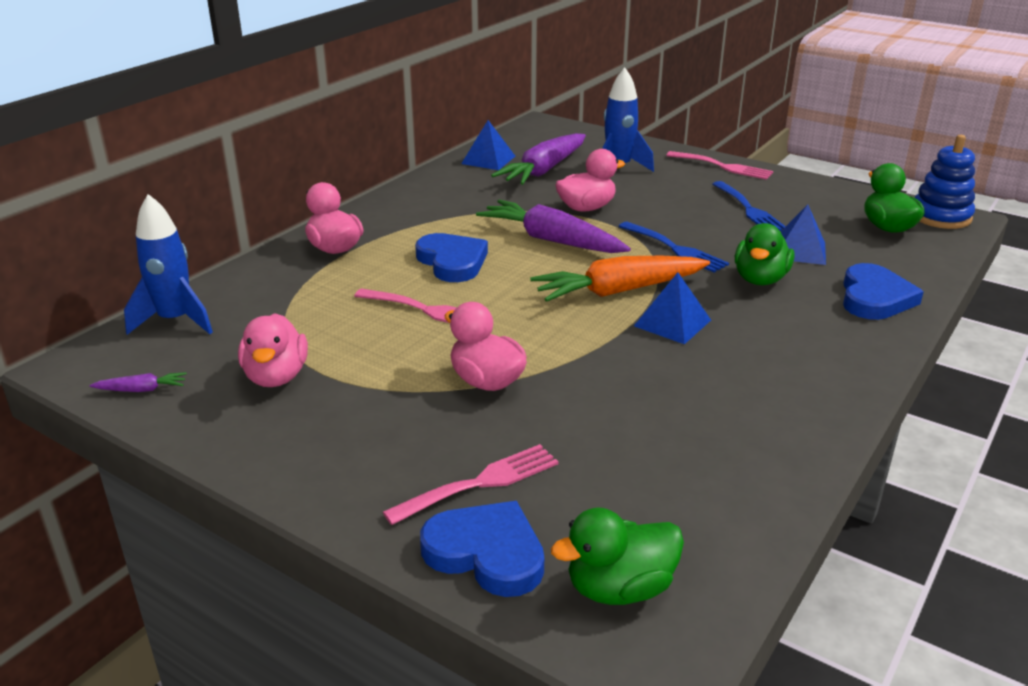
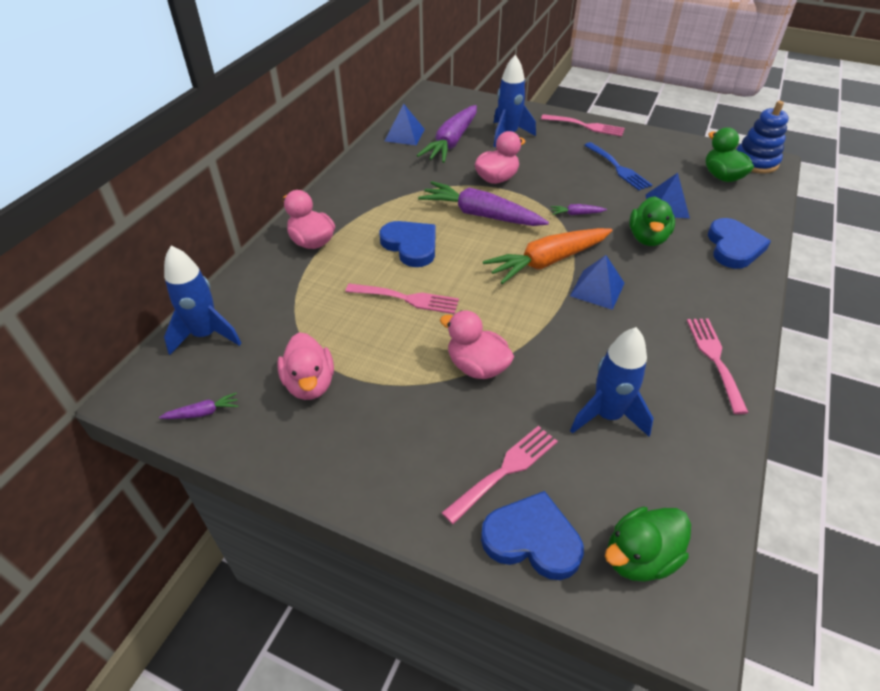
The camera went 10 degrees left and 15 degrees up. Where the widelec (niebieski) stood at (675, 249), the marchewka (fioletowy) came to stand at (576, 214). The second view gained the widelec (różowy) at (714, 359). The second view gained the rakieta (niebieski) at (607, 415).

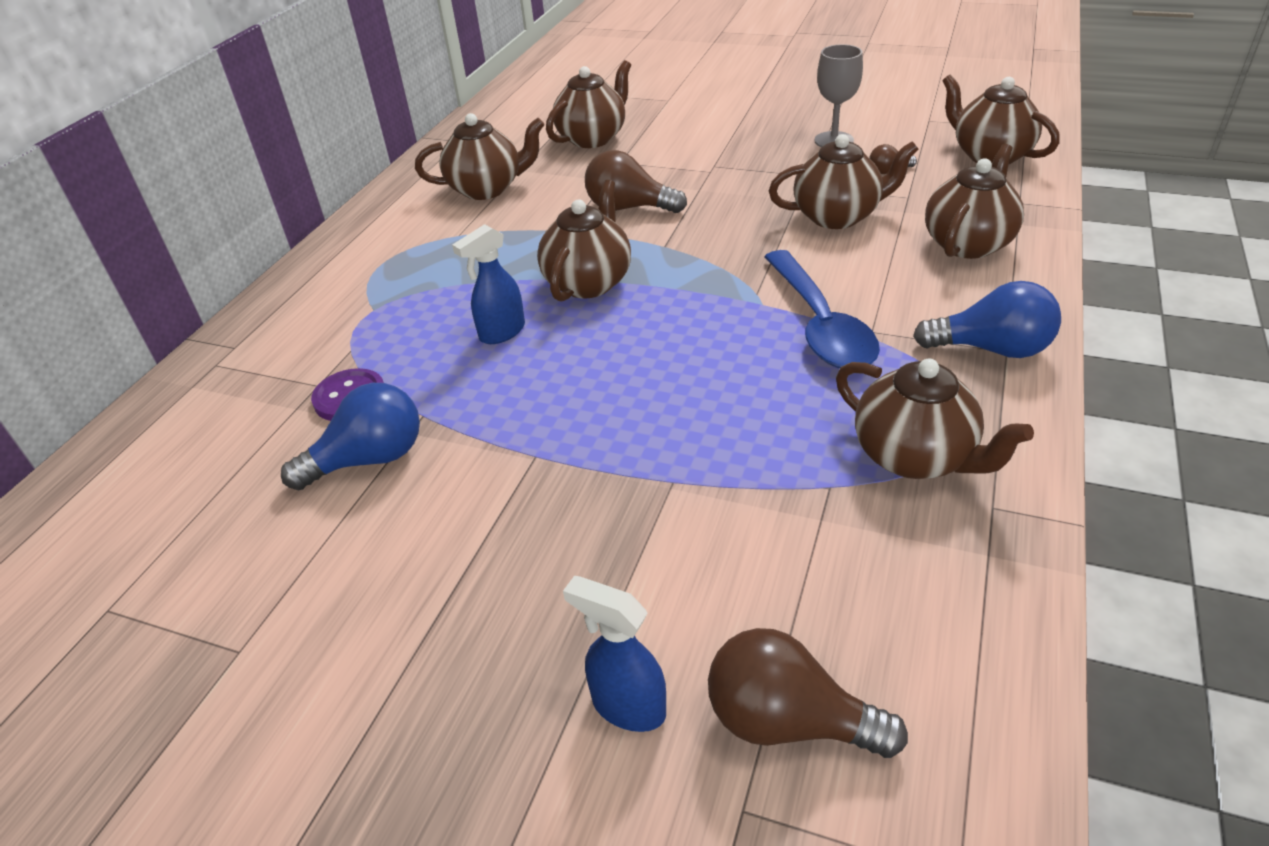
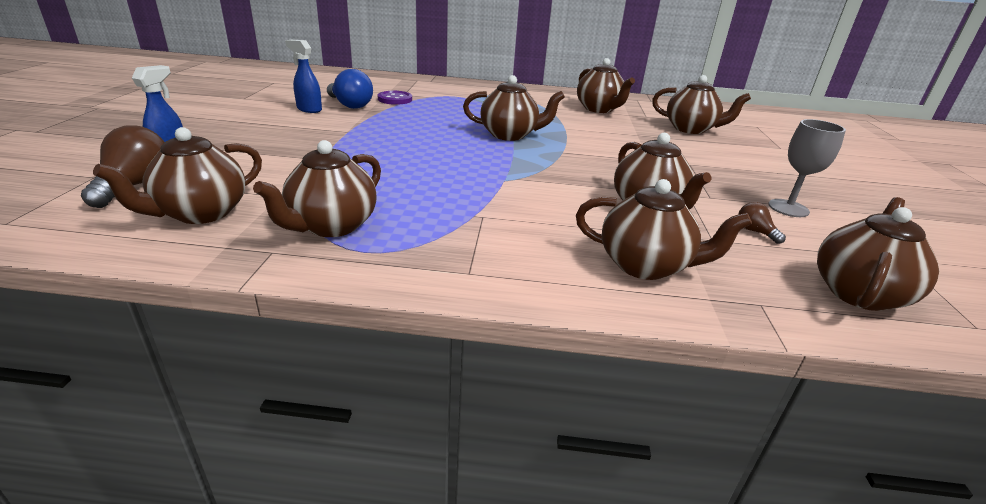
The camera went 70 degrees right and 10 degrees down. The second view lost the żarówka (brązowy) at (629, 208). The spryskiwacz (niebieski) ended up elsewhere, having gone from (501, 333) to (309, 109). The second view lost the łyżka (niebieski) at (820, 325). The second view lost the żarówka (niebieski) at (991, 349). The second view gained the imbryk (brązowy) at (200, 213).

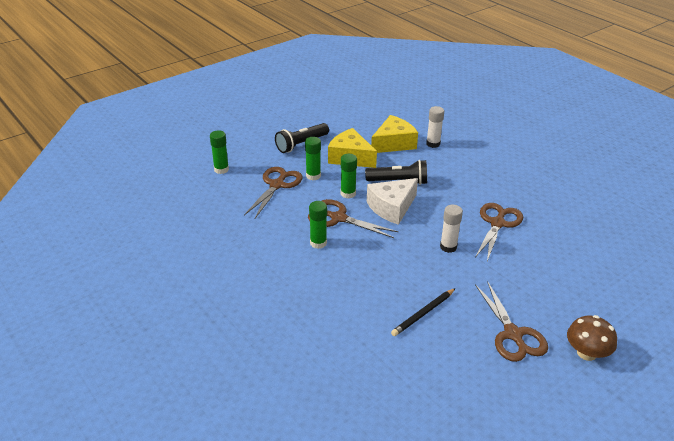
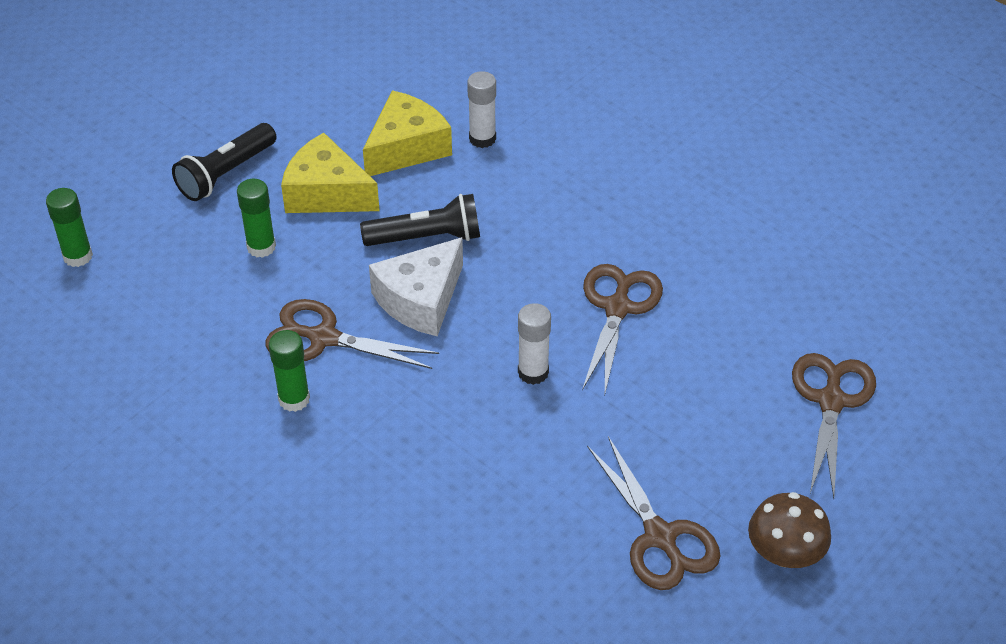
The camera went 10 degrees left and 10 degrees up. The second view lost the klej w sztyfcie (zielony) at (348, 194). The nożyczki (brązowy) ended up elsewhere, having gone from (277, 185) to (831, 401). The second view lost the ołówek (czarny) at (423, 314).

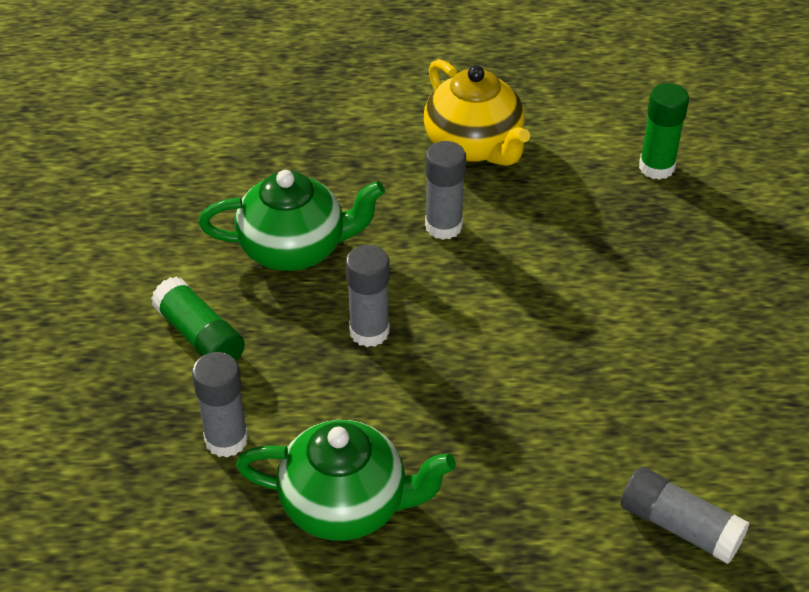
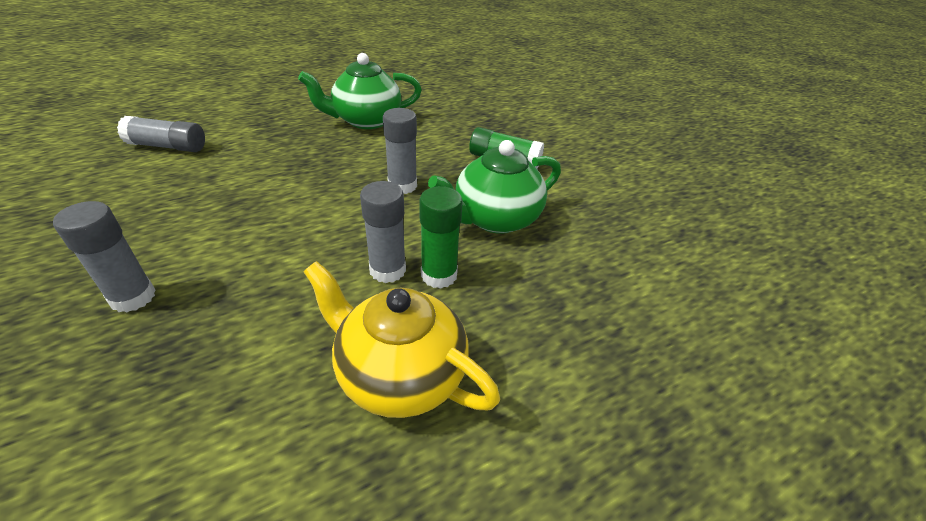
The camera went 150 degrees right and 5 degrees down. The klej w sztyfcie (zielony) ended up elsewhere, having gone from (656, 167) to (439, 275). The klej w sztyfcie (szary) ended up elsewhere, having gone from (226, 440) to (133, 297).

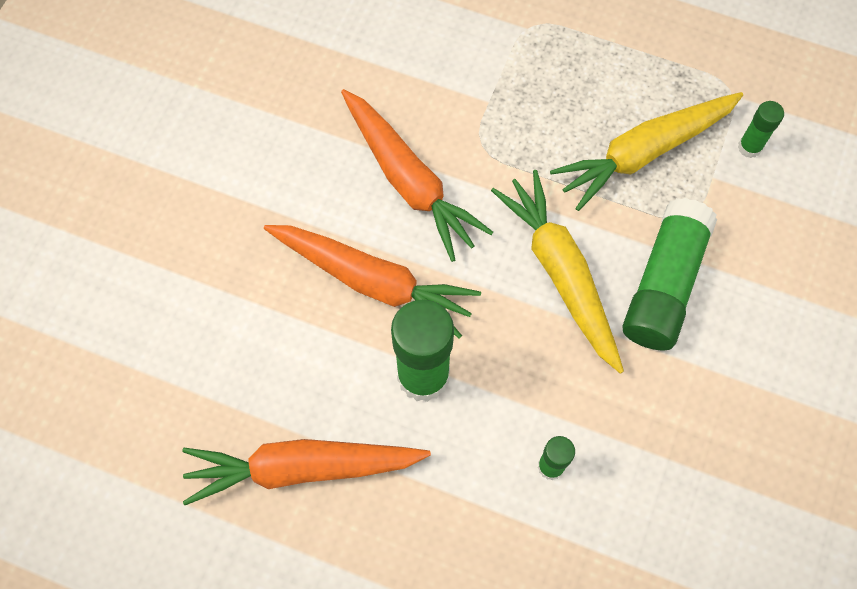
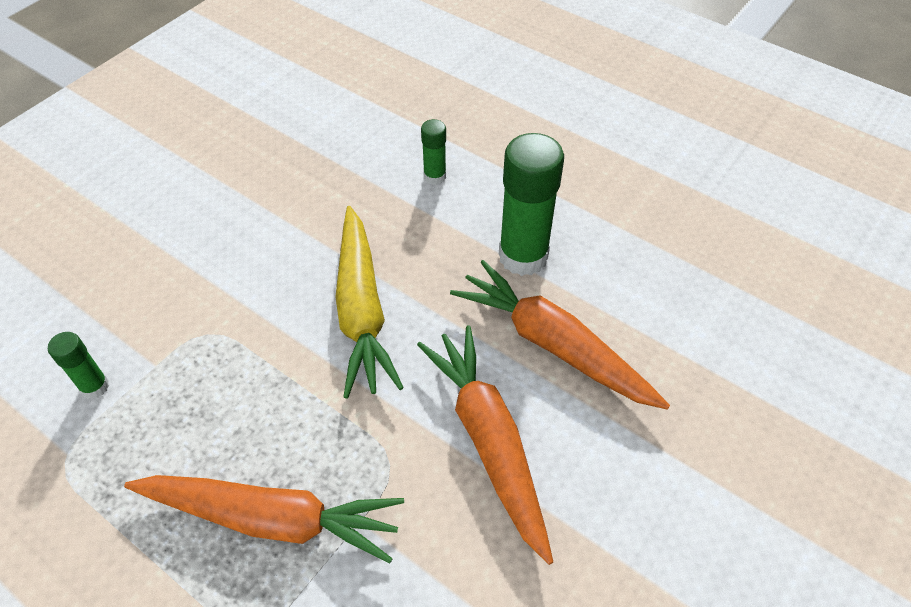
The camera went 165 degrees left and 15 degrees down. The second view lost the marchewka (żółty) at (644, 153). The second view lost the klej w sztyfcie (zielony) at (664, 284). The marchewka (pomarańczowy) ended up elsewhere, having gone from (302, 468) to (271, 518).

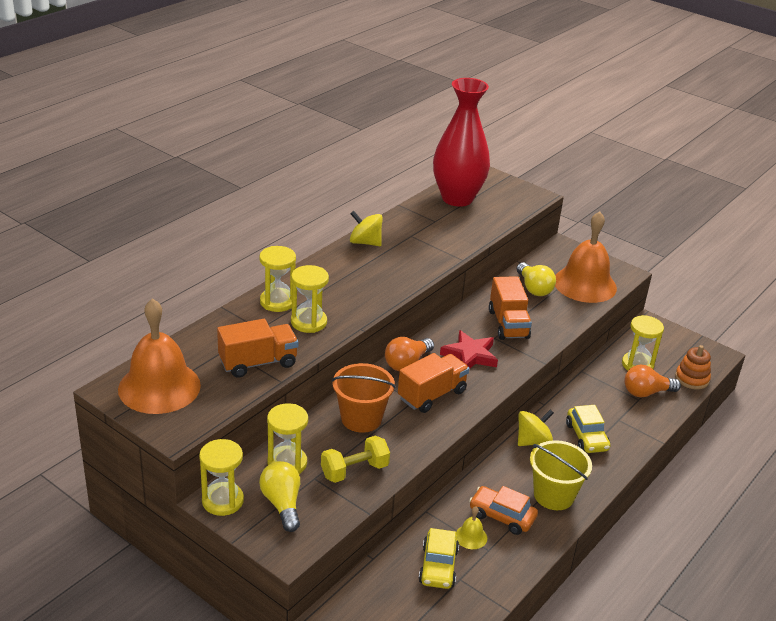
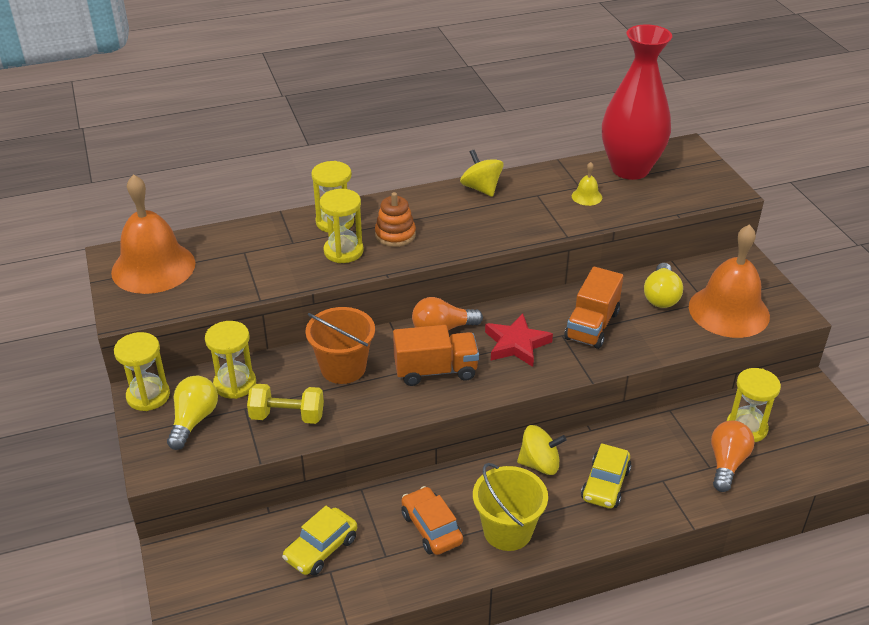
The camera went 35 degrees right and 5 degrees up. The second view lost the ciężarówka (pomarańczowy) at (258, 363). The zabawka nakładanka (pomarańczowy) ended up elsewhere, having gone from (692, 379) to (395, 235). The żarówka (pomarańczowy) at (646, 392) ended up facing another way, 90 degrees clockwise from before. The dzwonek (żółty) ended up elsewhere, having gone from (471, 537) to (586, 196).

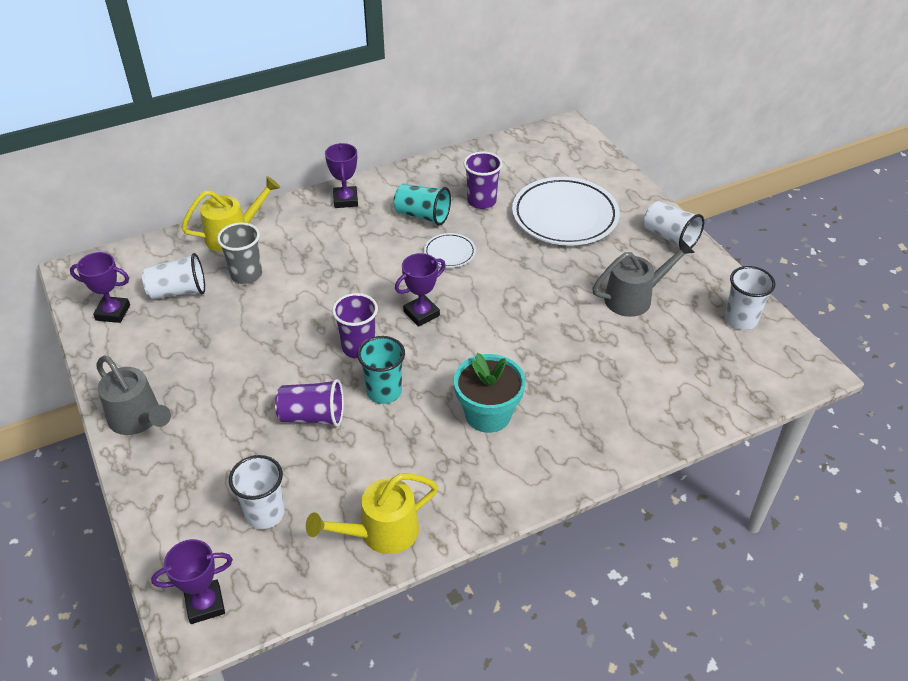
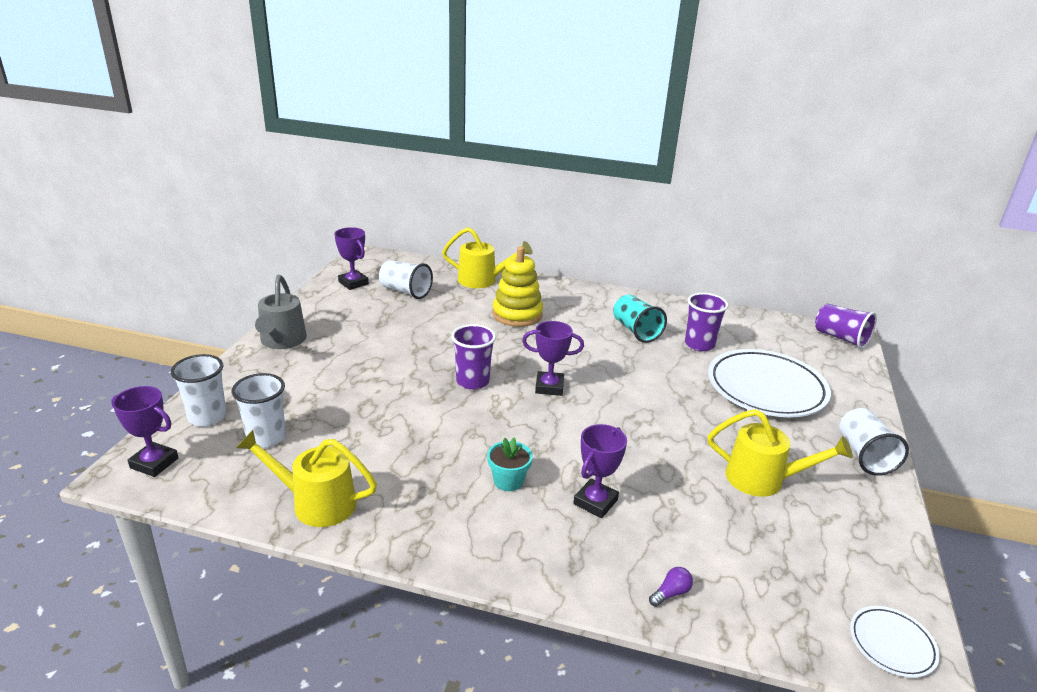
The camera went 40 degrees right and 15 degrees down. The puchar (fioletowy) ended up elsewhere, having gone from (345, 200) to (595, 502). The second view lost the szklanka (szary) at (246, 275). The talerz (biały) ended up elsewhere, having gone from (449, 253) to (892, 644). What was the konewka (szary) at (635, 297) turned into the konewka (żółty) at (764, 480). The szklanka (biały) ended up elsewhere, having gone from (740, 320) to (207, 417). The second view lost the szklanka (turkusowy) at (384, 392). The size of the doniczka (turkusowy) at (488, 414) changed by a factor of 0.59. The szklanka (fioletowy) ended up elsewhere, having gone from (312, 416) to (840, 338). The second view gained the zabawka nakładanka (żółty) at (517, 314). The second view gained the żarówka (fioletowy) at (671, 593).

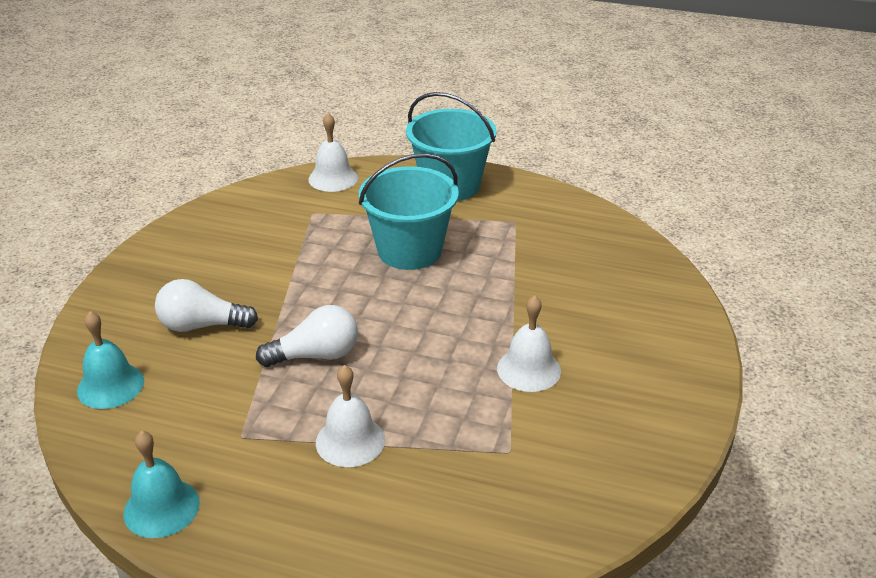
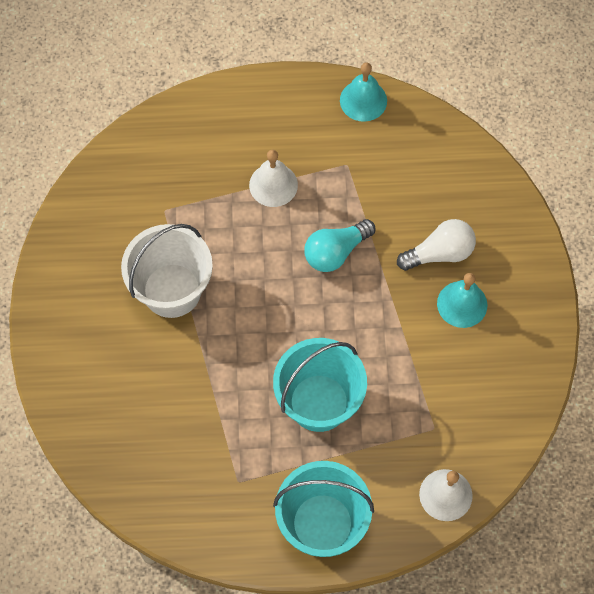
The camera went 160 degrees right and 30 degrees up. Where the dzwonek (biały) stood at (529, 369), the wiadro (biały) came to stand at (172, 290). What was the żarówka (biały) at (315, 355) turned into the żarówka (turkusowy) at (336, 252). The dzwonek (turkusowy) ended up elsewhere, having gone from (110, 385) to (462, 304).

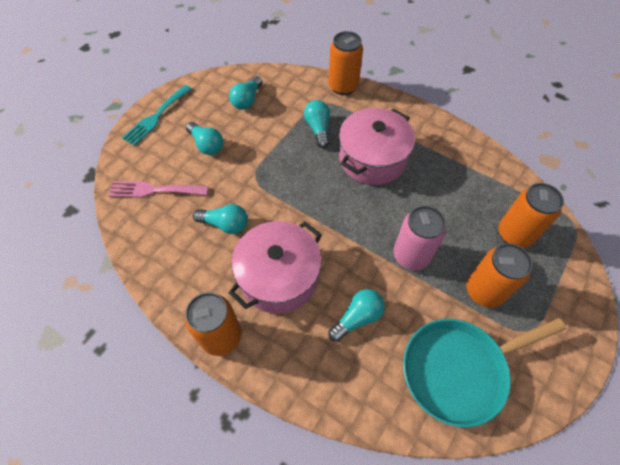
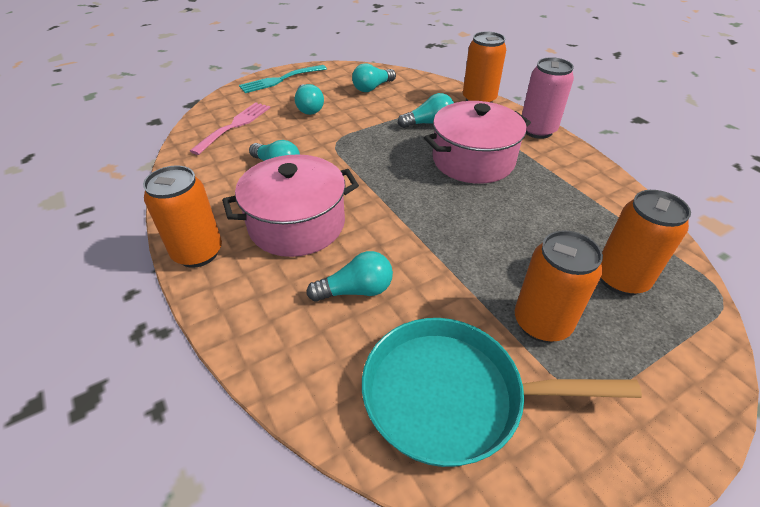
The camera went 25 degrees right and 15 degrees down. The żarówka (turkusowy) at (318, 129) ended up facing another way, 60 degrees clockwise from before. The widelec (różowy) at (154, 190) ended up facing another way, 90 degrees clockwise from before. The puszka (różowy) ended up elsewhere, having gone from (411, 256) to (537, 130).

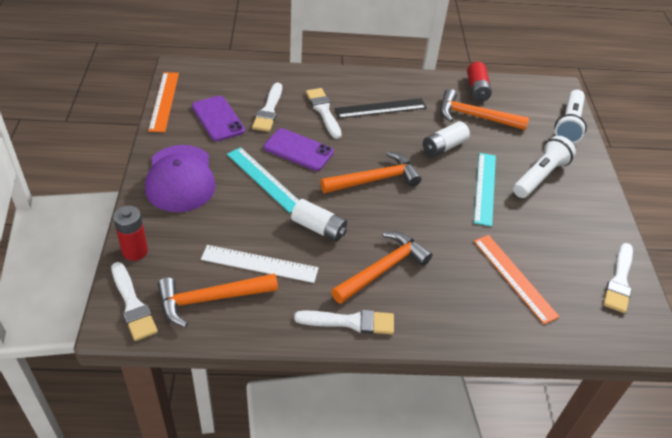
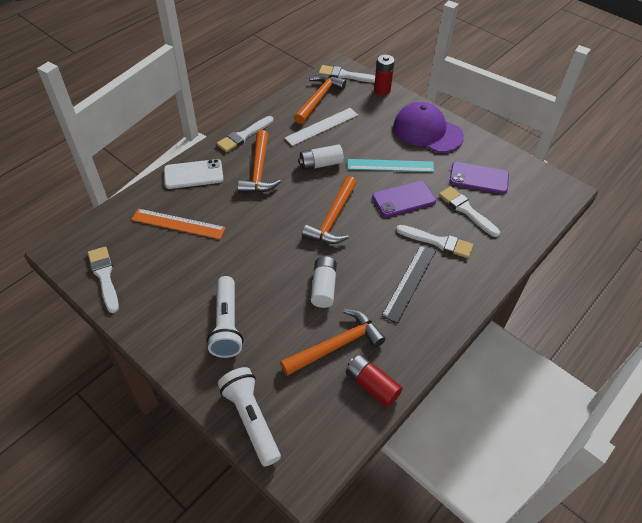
The camera went 135 degrees right and 5 degrees up. The second view lost the linijka (pomarańczowy) at (164, 101). The second view lost the linijka (turkusowy) at (485, 188). The second view gained the telefon (biały) at (193, 174).

